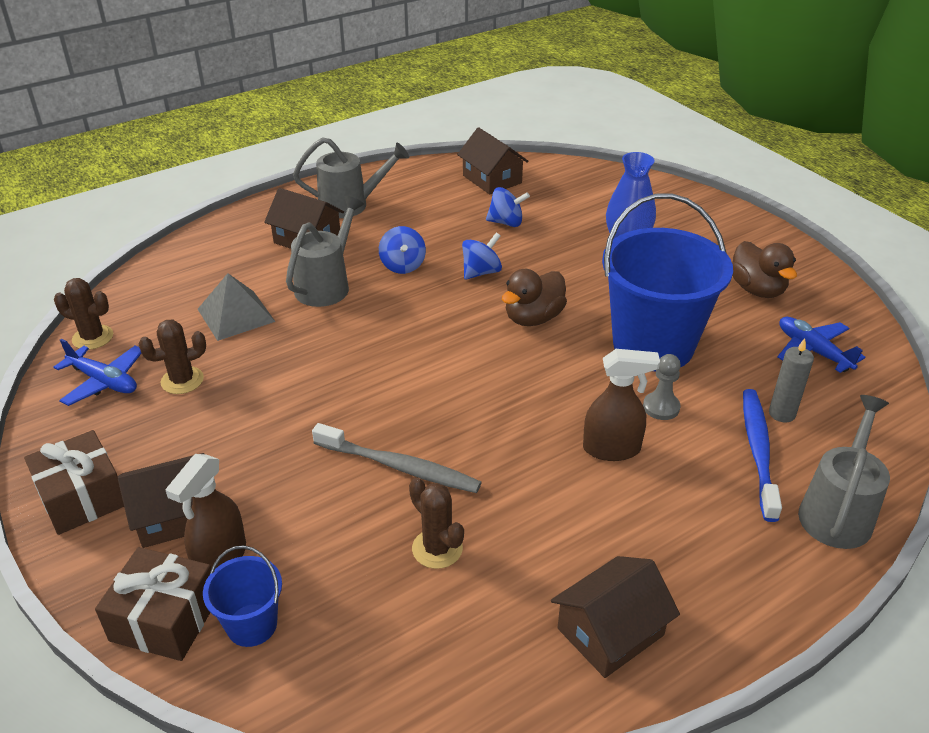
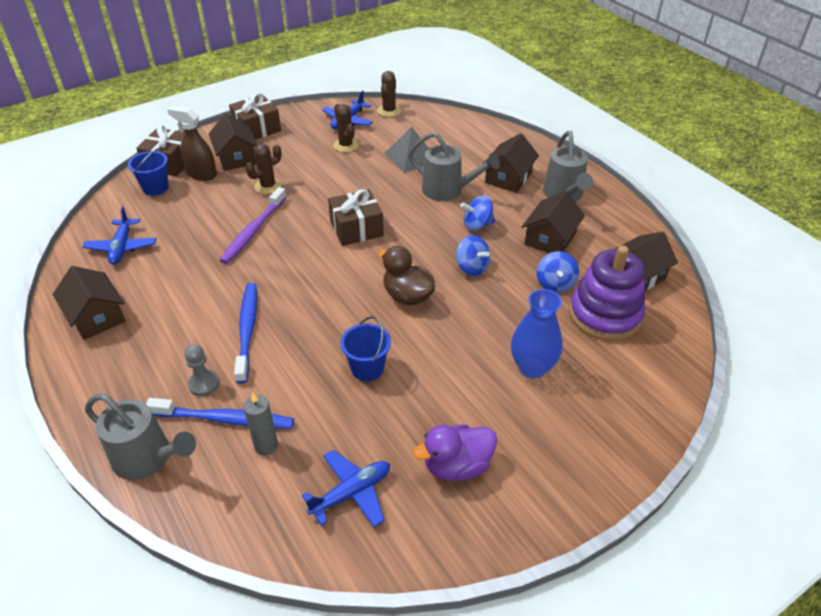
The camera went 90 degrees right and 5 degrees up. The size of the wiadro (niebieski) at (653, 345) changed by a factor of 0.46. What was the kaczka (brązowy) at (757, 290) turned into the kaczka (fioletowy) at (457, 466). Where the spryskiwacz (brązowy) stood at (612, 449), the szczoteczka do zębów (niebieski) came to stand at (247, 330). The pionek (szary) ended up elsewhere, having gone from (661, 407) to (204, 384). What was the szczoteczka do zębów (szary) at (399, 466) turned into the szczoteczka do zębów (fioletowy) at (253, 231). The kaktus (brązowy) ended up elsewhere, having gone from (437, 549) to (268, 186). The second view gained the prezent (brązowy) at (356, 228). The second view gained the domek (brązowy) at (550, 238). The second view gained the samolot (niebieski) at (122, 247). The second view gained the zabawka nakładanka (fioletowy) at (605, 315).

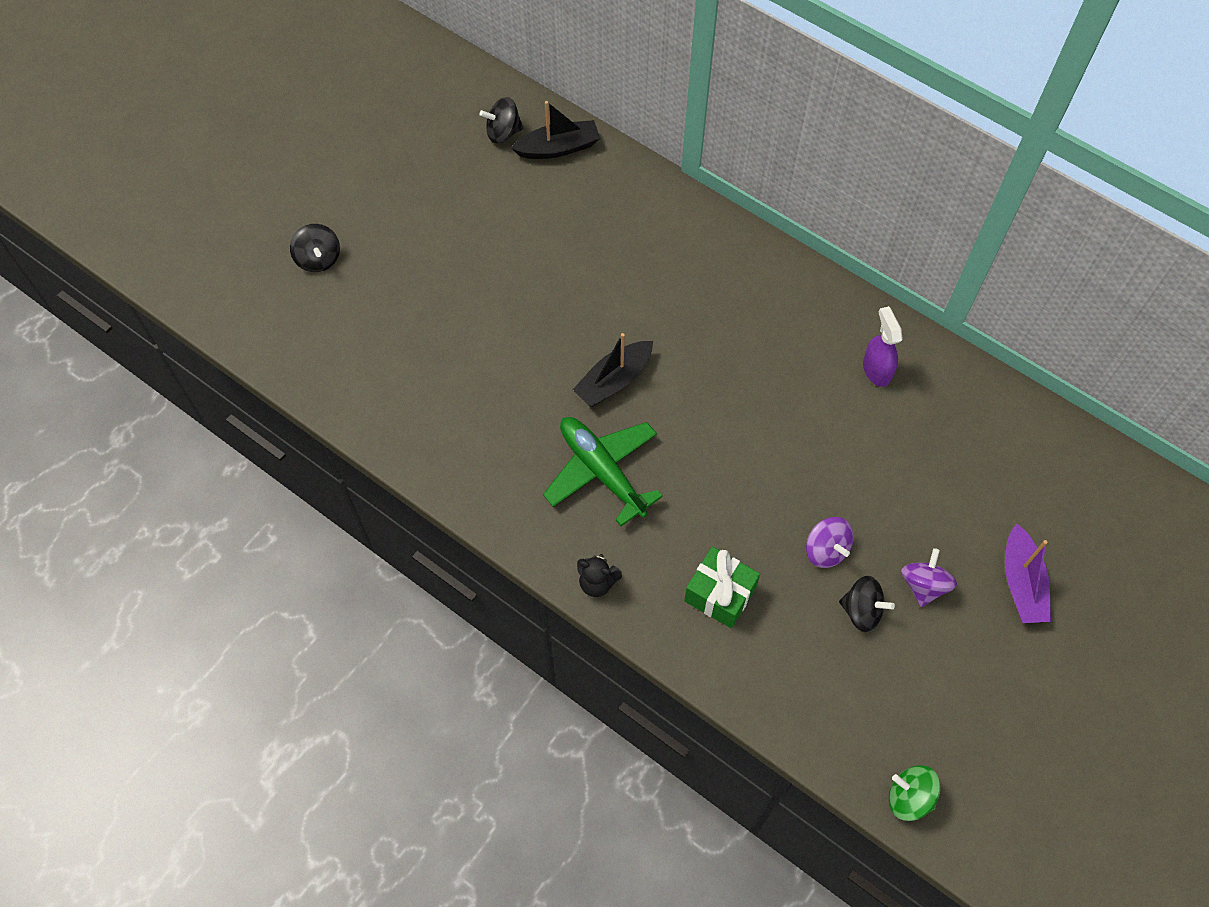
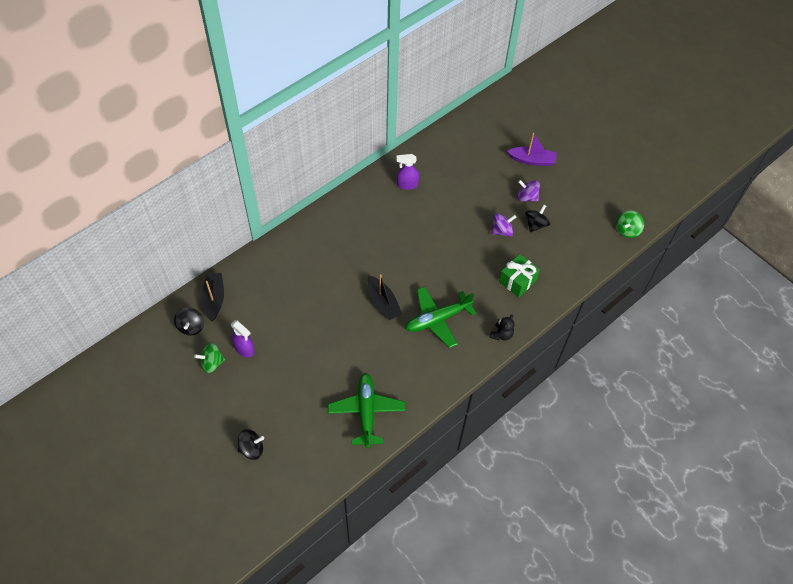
The camera went 80 degrees left and 5 degrees down. The second view gained the spryskiwacz (fioletowy) at (244, 349). The second view gained the bączek (zielony) at (212, 363). The second view gained the samolot (zielony) at (366, 411).

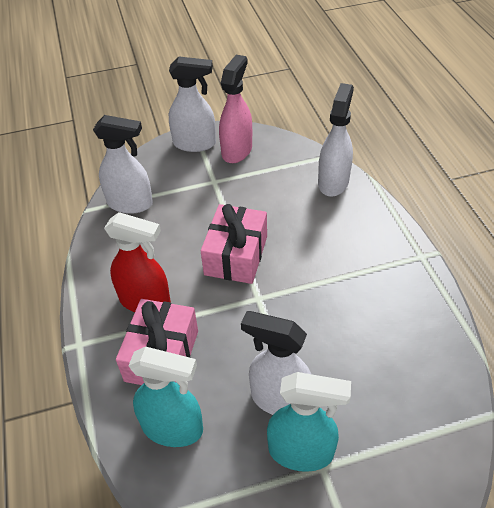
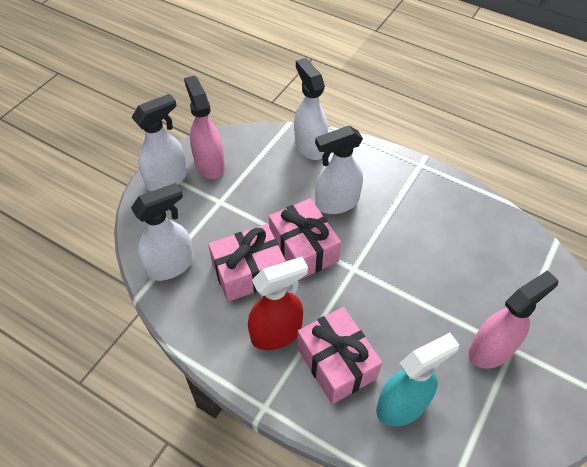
The camera went 45 degrees left and 5 degrees up. The spryskiwacz (biały) ended up elsewhere, having gone from (279, 399) to (336, 203). What was the spryskiwacz (turkusowy) at (301, 451) turned into the spryskiwacz (różowy) at (491, 349). The second view gained the prezent (różowy) at (248, 272).

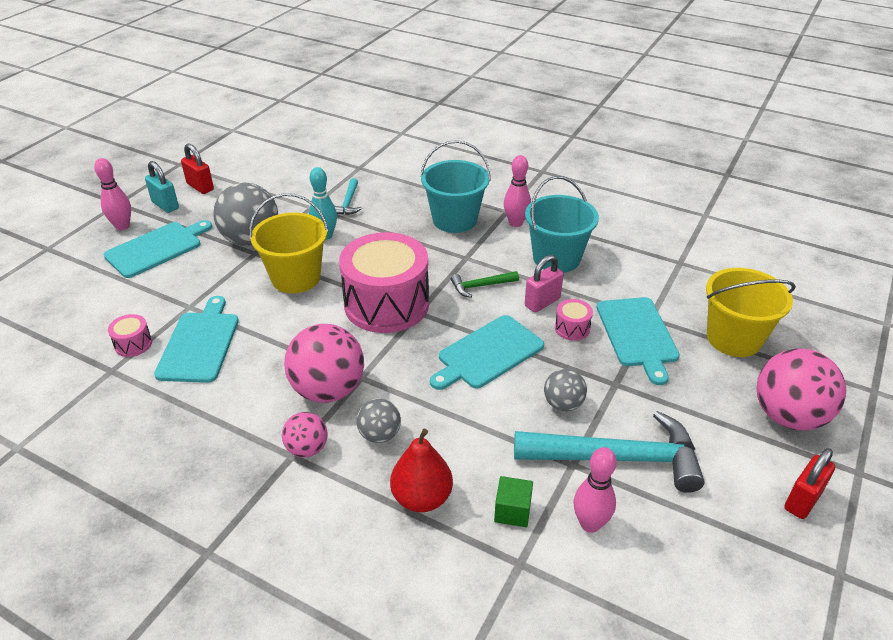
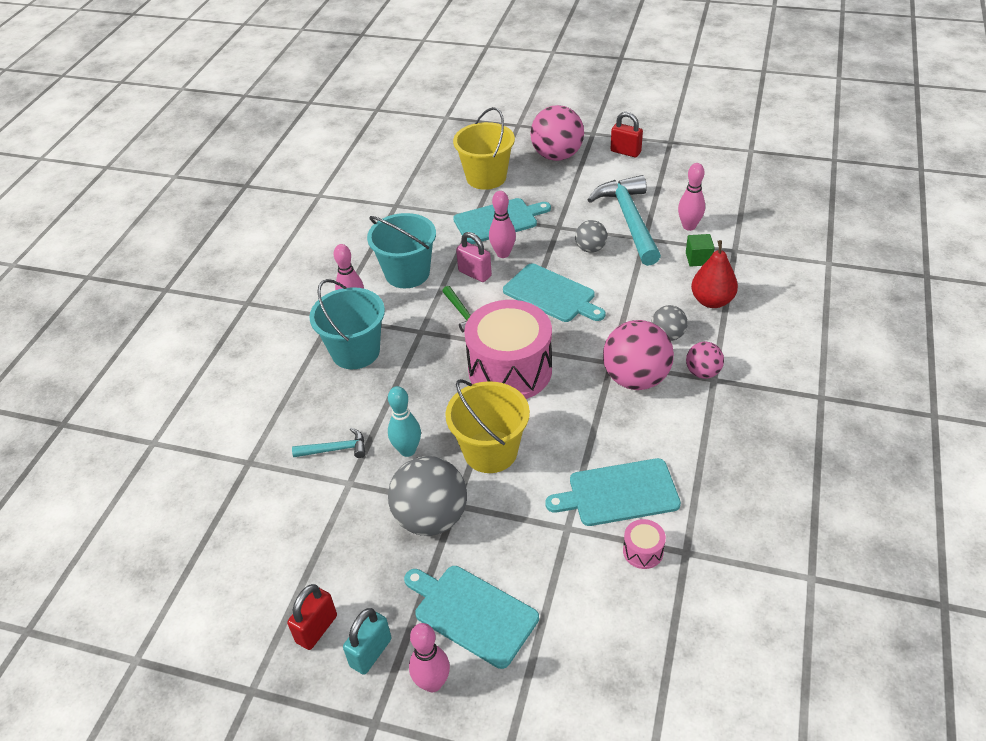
The camera went 100 degrees left and 5 degrees up. Where the bęben (różowy) stood at (572, 328), the kręgiel (różowy) came to stand at (503, 254).

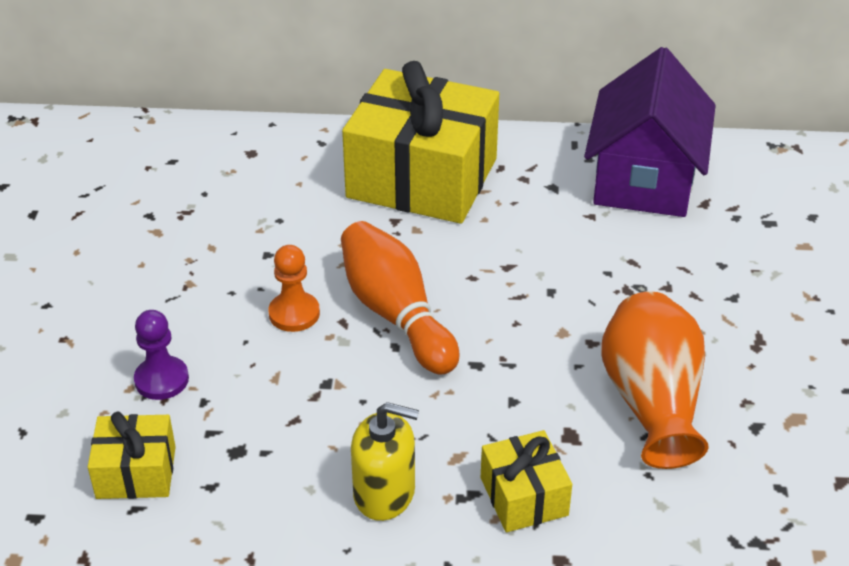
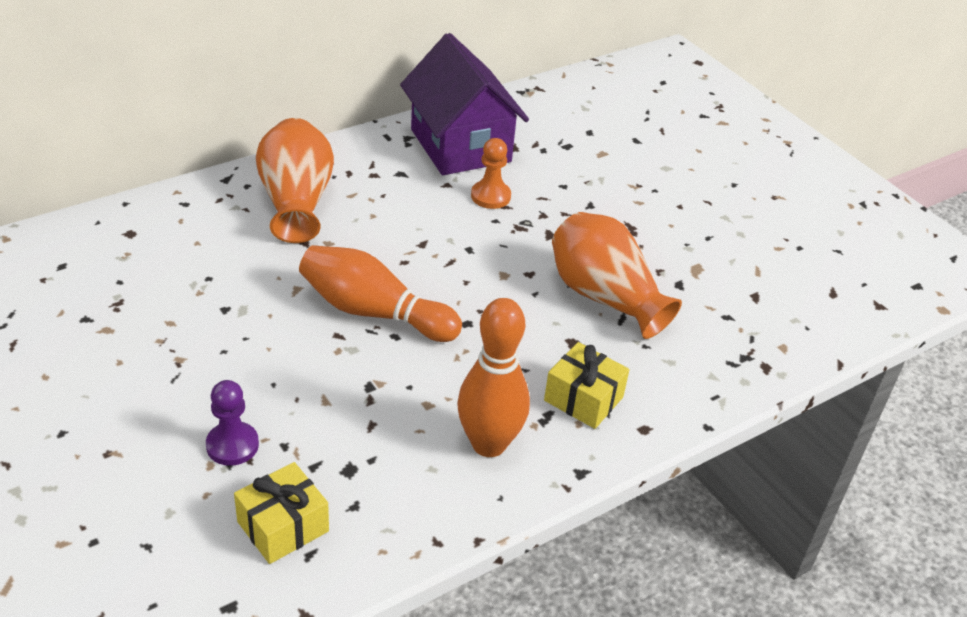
The camera went 40 degrees left and 0 degrees up. Where the prezent (żółty) stood at (422, 178), the wazon (pomarańczowy) came to stand at (296, 202). The pionek (pomarańczowy) ended up elsewhere, having gone from (294, 314) to (490, 196). Where the dozownik mydła (żółty) stood at (384, 493), the kręgiel (pomarańczowy) came to stand at (489, 444).

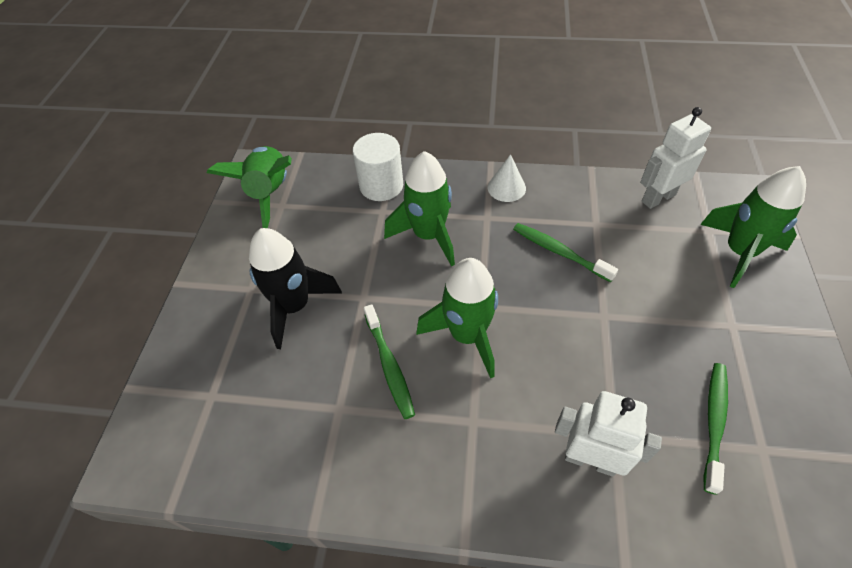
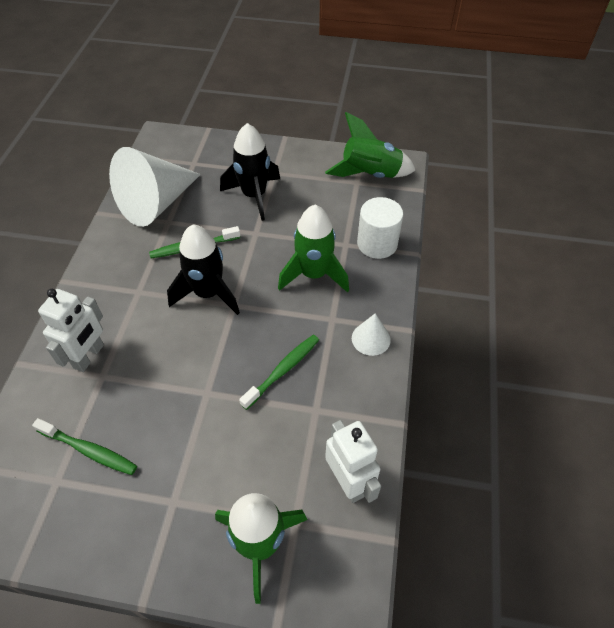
The camera went 90 degrees right and 0 degrees up. What was the rakieta (zielony) at (467, 335) turned into the rakieta (czarny) at (208, 293). The second view gained the stożek (biały) at (156, 203).

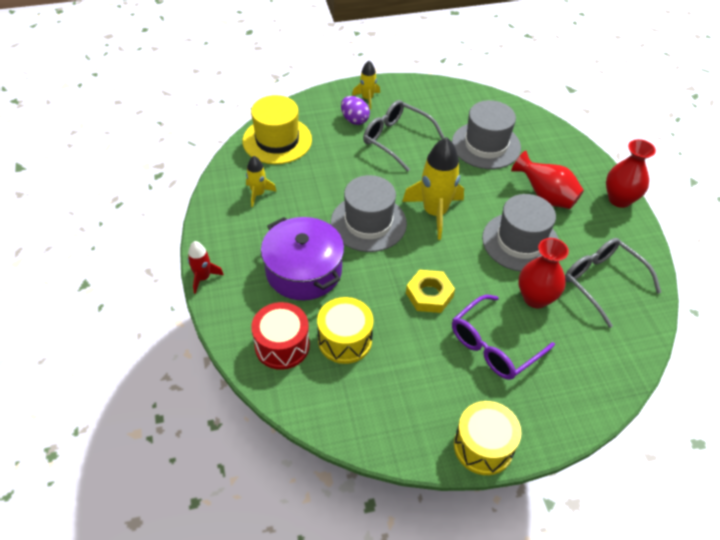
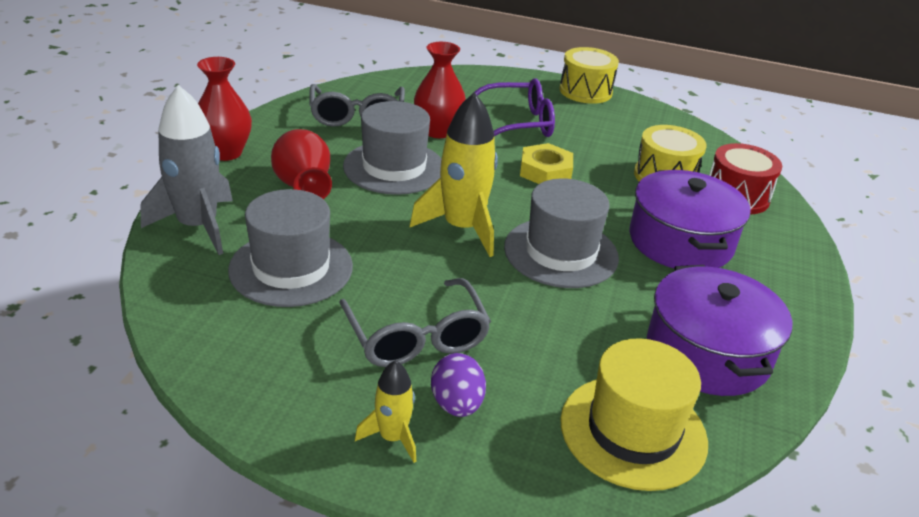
The camera went 150 degrees left and 15 degrees down. Where the rakieta (żółty) stood at (258, 194), the garnek (fioletowy) came to stand at (708, 353). The second view lost the rakieta (czerwony) at (203, 278). The second view gained the rakieta (szary) at (198, 226).

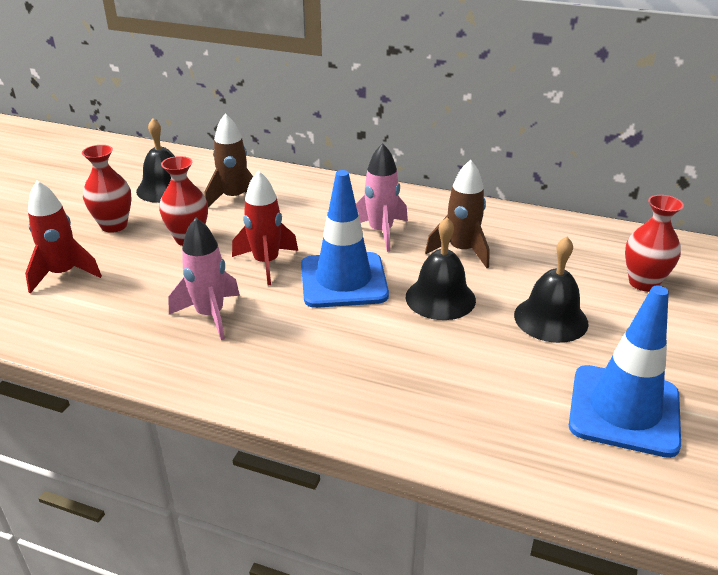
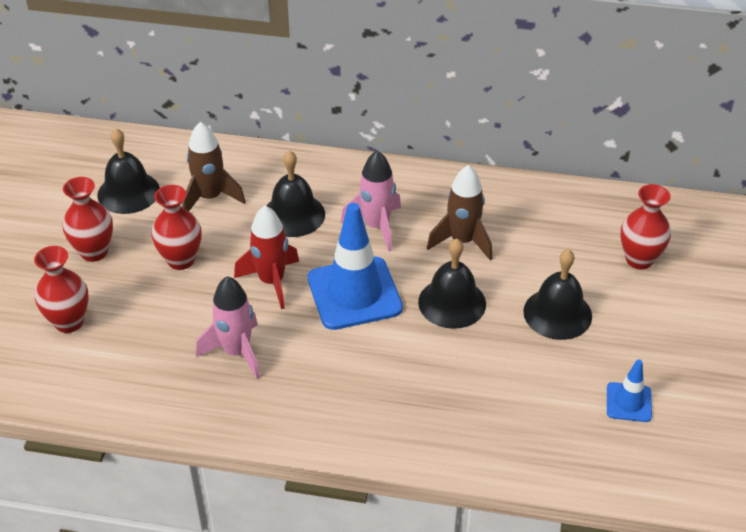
The camera went 10 degrees left and 10 degrees up. Where the rakieta (czerwony) stood at (63, 274), the wazon (czerwony) came to stand at (69, 322). The size of the pachołek (niebieski) at (624, 410) changed by a factor of 0.50. The second view gained the dzwonek (czarny) at (293, 215).

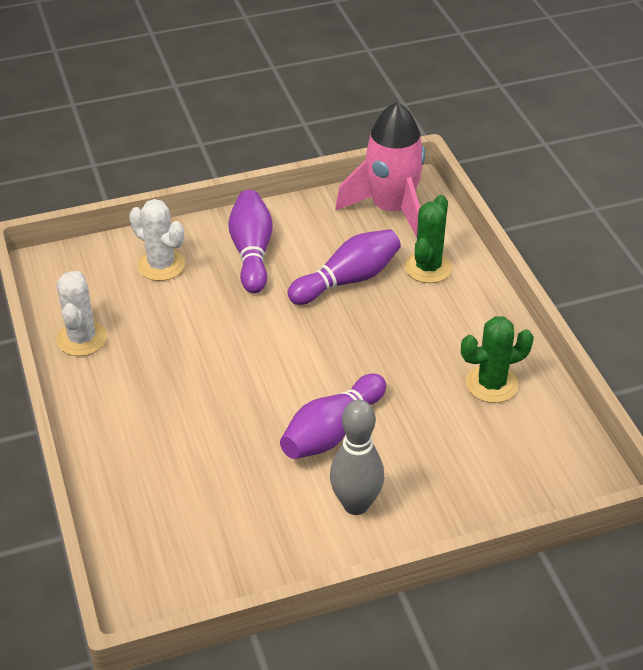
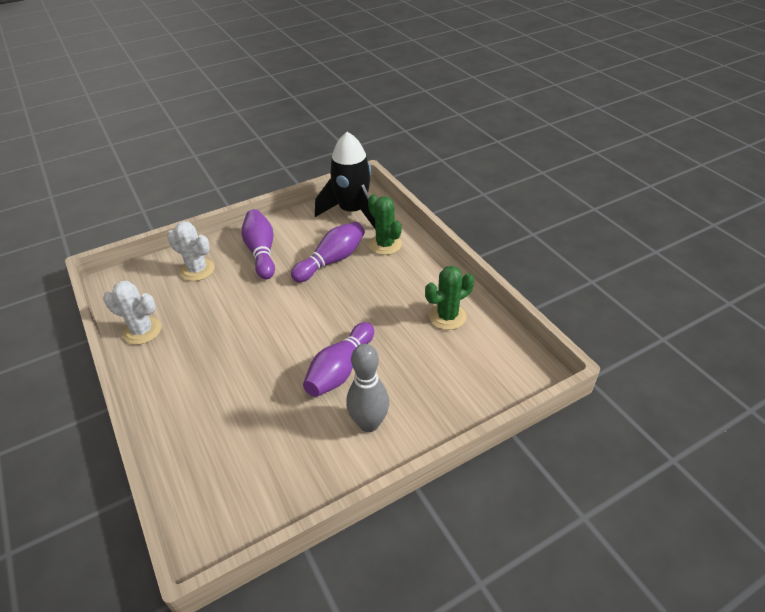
The camera went 10 degrees left and 0 degrees up. What was the rakieta (różowy) at (391, 210) turned into the rakieta (czarny) at (352, 211). The kaktus (zielony) at (428, 267) ended up facing another way, 45 degrees counterclockwise from before. The kaktus (biały) at (82, 339) ended up facing another way, 60 degrees counterclockwise from before.

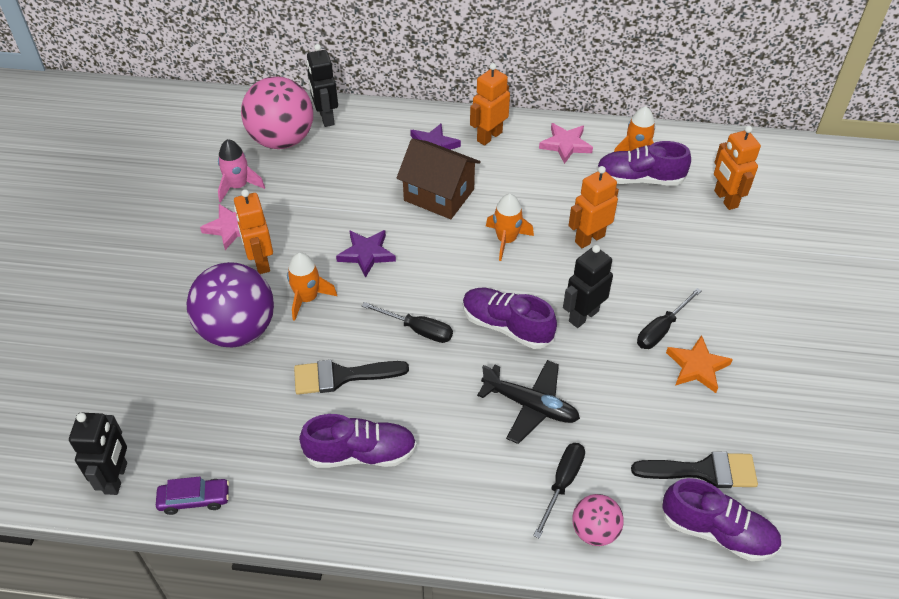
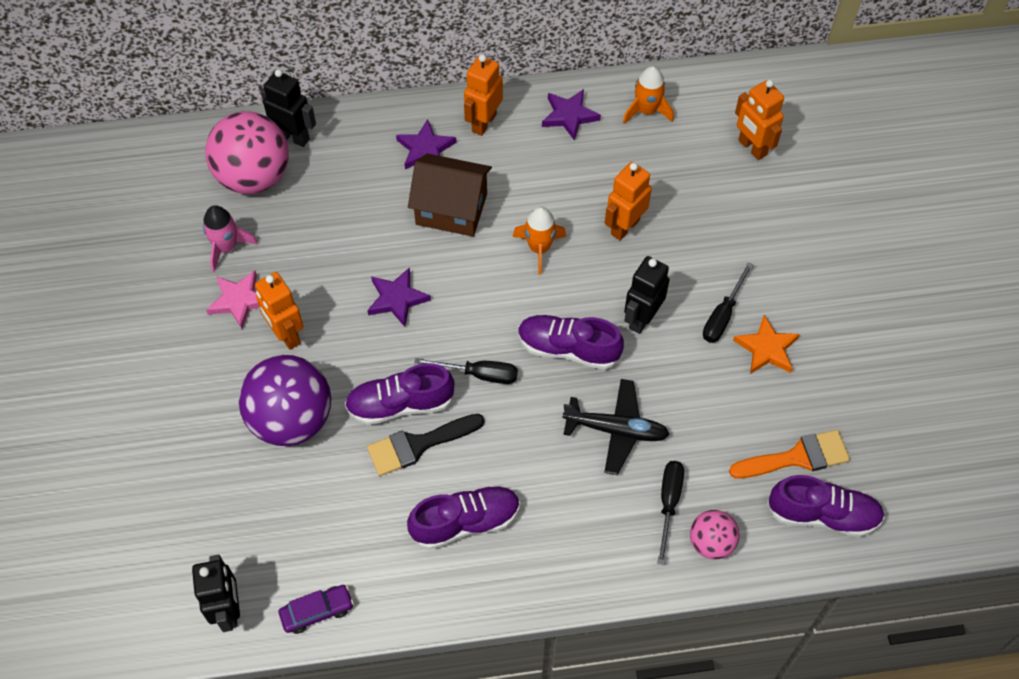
The camera went 15 degrees left and 10 degrees up. The robot (czarny) at (326, 117) ended up facing another way, 150 degrees clockwise from before. What was the gwiazda (różowy) at (565, 145) turned into the gwiazda (fioletowy) at (569, 116). The but (fioletowy) ended up elsewhere, having gone from (639, 179) to (400, 404). The second view lost the rakieta (pomarańczowy) at (307, 298). What was the pędzel (czarny) at (703, 471) turned into the pędzel (pomarańczowy) at (797, 457).

